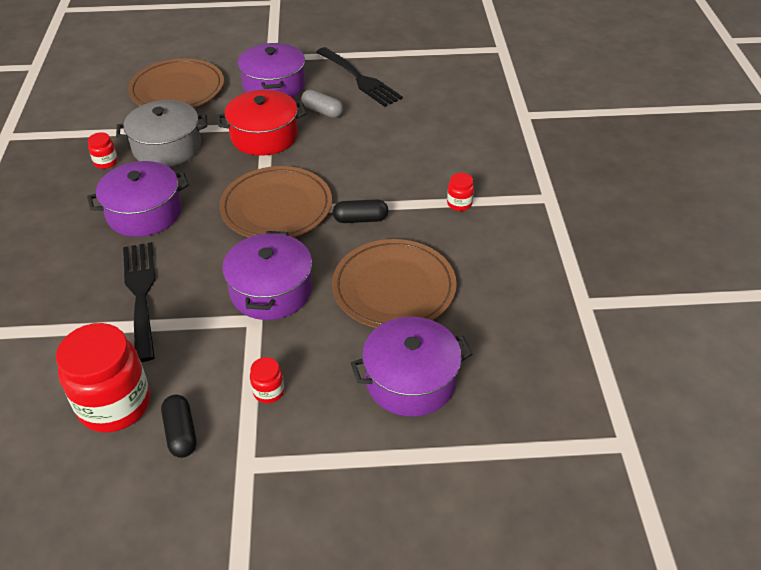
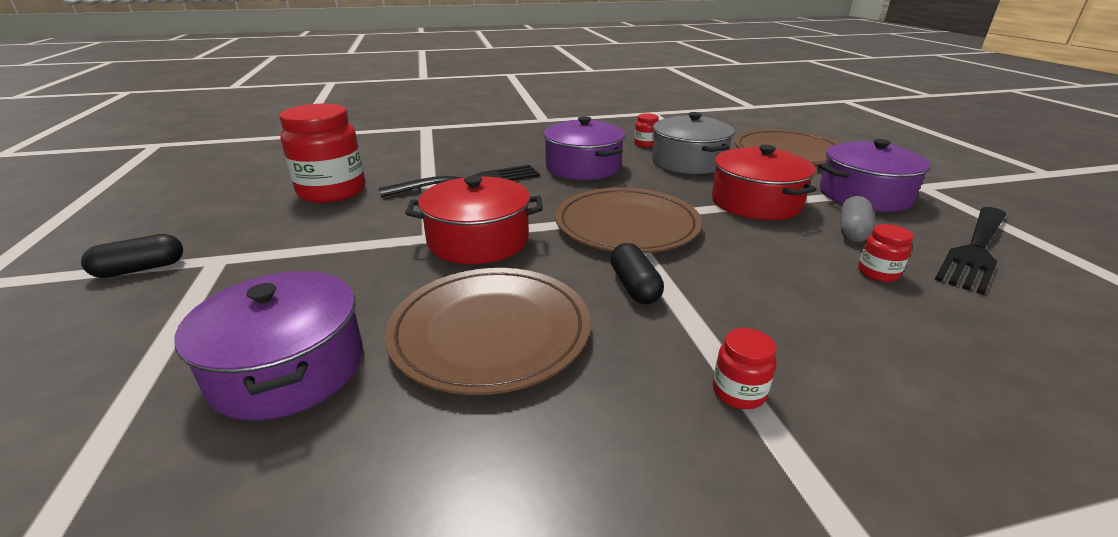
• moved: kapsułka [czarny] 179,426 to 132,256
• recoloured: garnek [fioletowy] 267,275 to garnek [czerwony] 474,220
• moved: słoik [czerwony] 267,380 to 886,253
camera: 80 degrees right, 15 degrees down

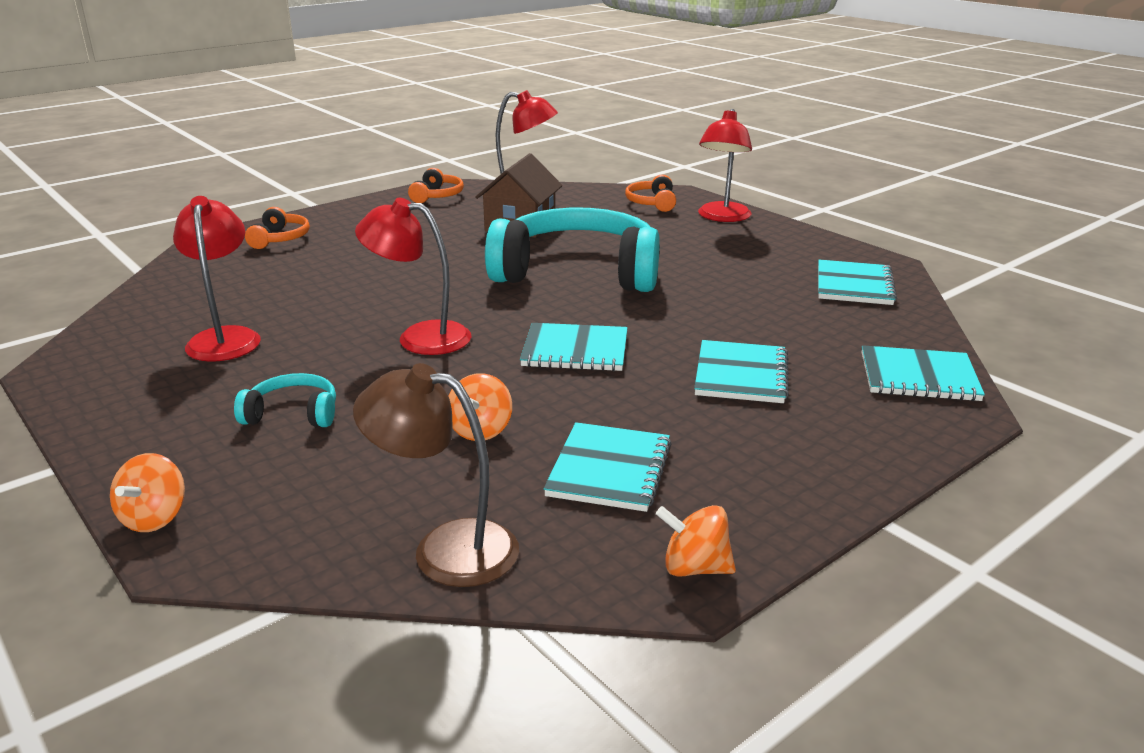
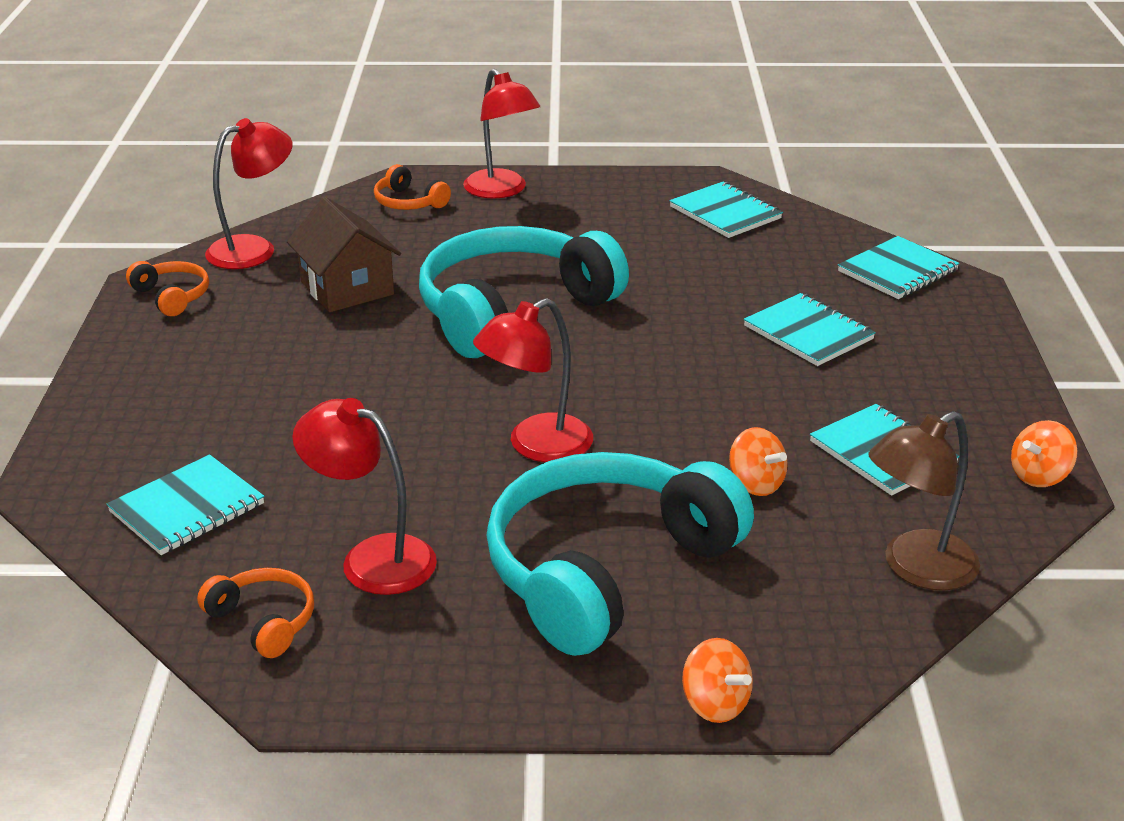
• resized: słuchawki [turkusowy] 285,400 = 620,554 x2.38
• moved: słuchawki [pomarańczowy] 277,228 to 255,613
• moved: zeszyt [turkusowy] 574,347 to 185,505
camera: 50 degrees left, 5 degrees up

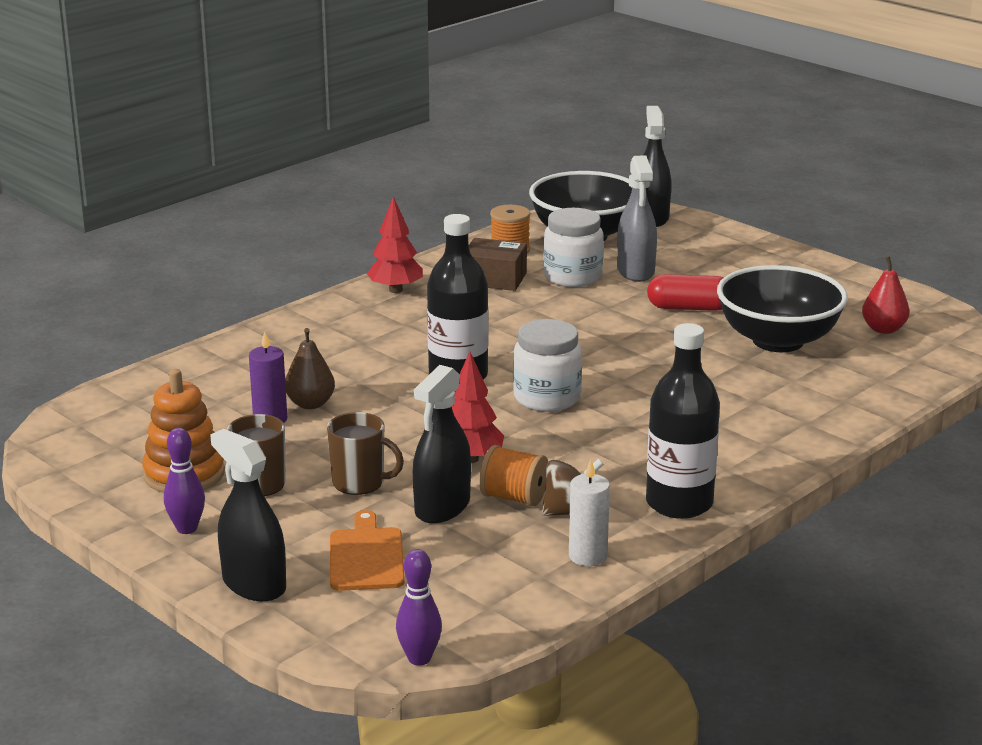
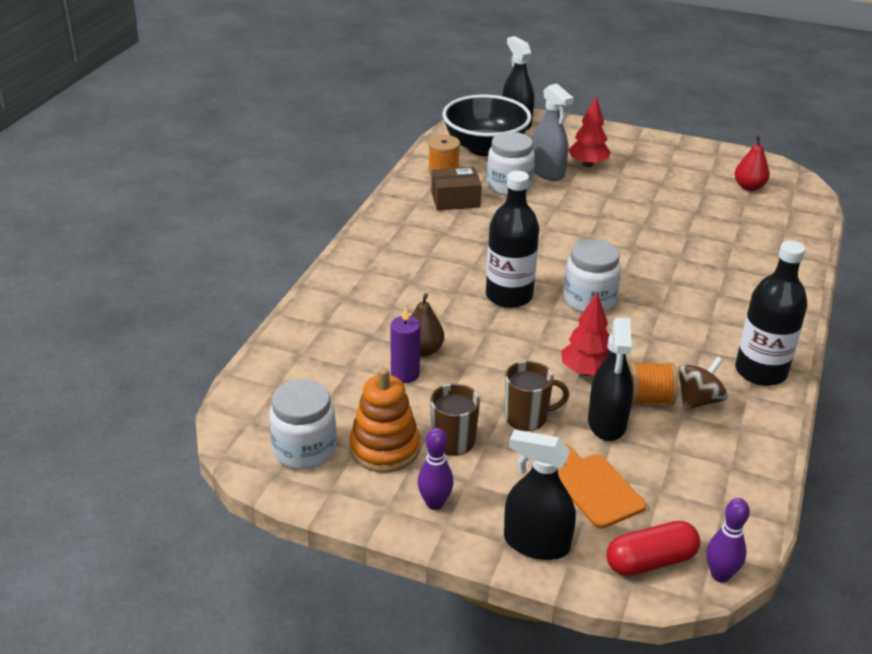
• moved: drzewko [czerwony] 395,244 to 589,132
• removed: świeca [biały] 589,512
• moved: kapsułka [czerwony] 685,292 to 653,548
• removed: miska [czarny] 782,308
• added: słoik [biały] 302,424
camera: 25 degrees left, 10 degrees up

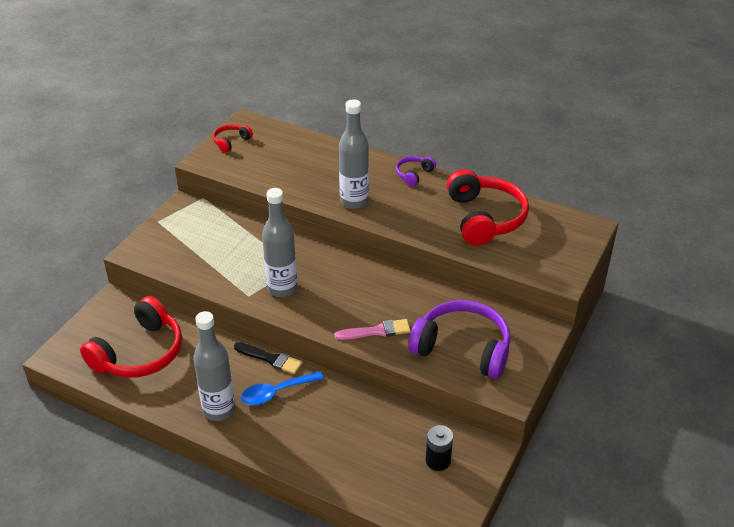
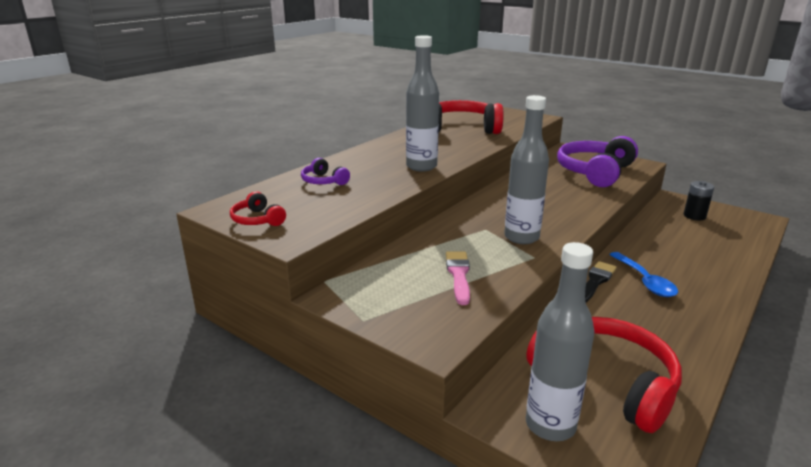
• moved: butelka [szary] 214,366 to 560,341
• moved: pędzel [różowy] 373,329 to 458,278
• moved: słuchawki [fioletowy] 416,171 to 325,171
camera: 80 degrees left, 15 degrees down

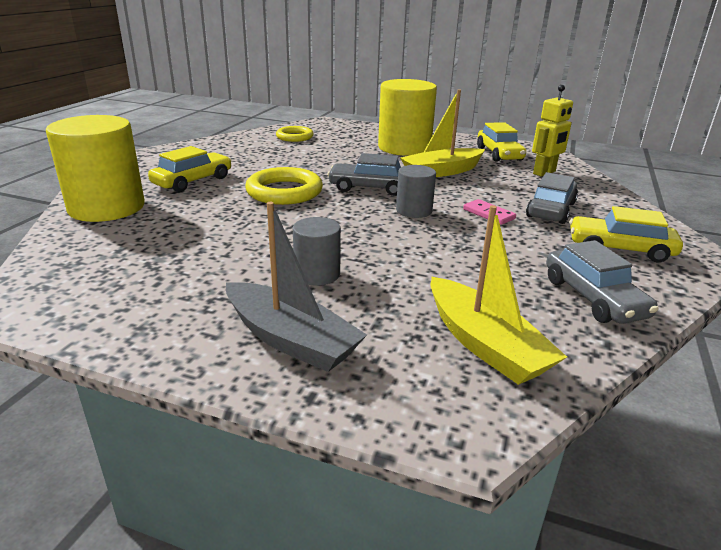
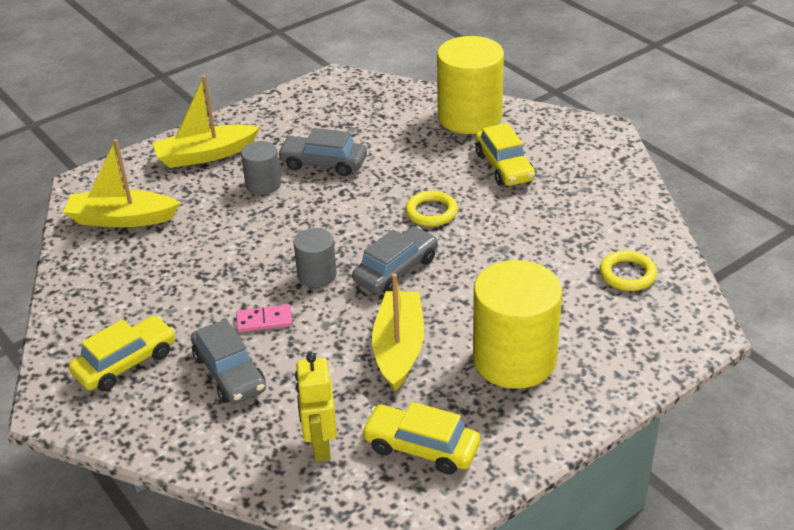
• recoloured: łódka [szary] 296,287 to łódka [żółty] 206,121
• resized: pierścień [żółty] 284,186 = 431,209 x0.64
• moved: samochód [szary] 602,282 to 322,152
camera: 125 degrees right, 10 degrees up

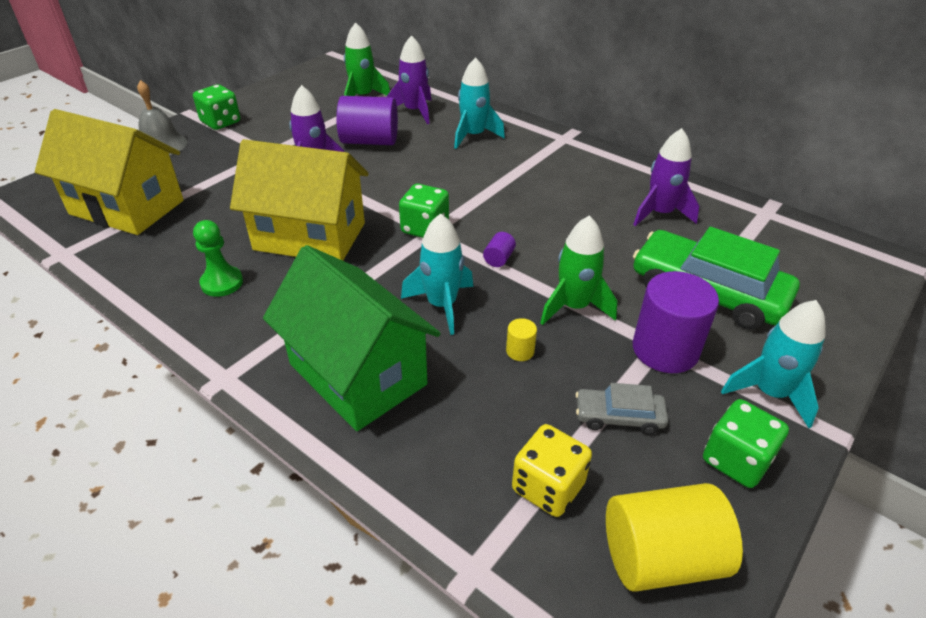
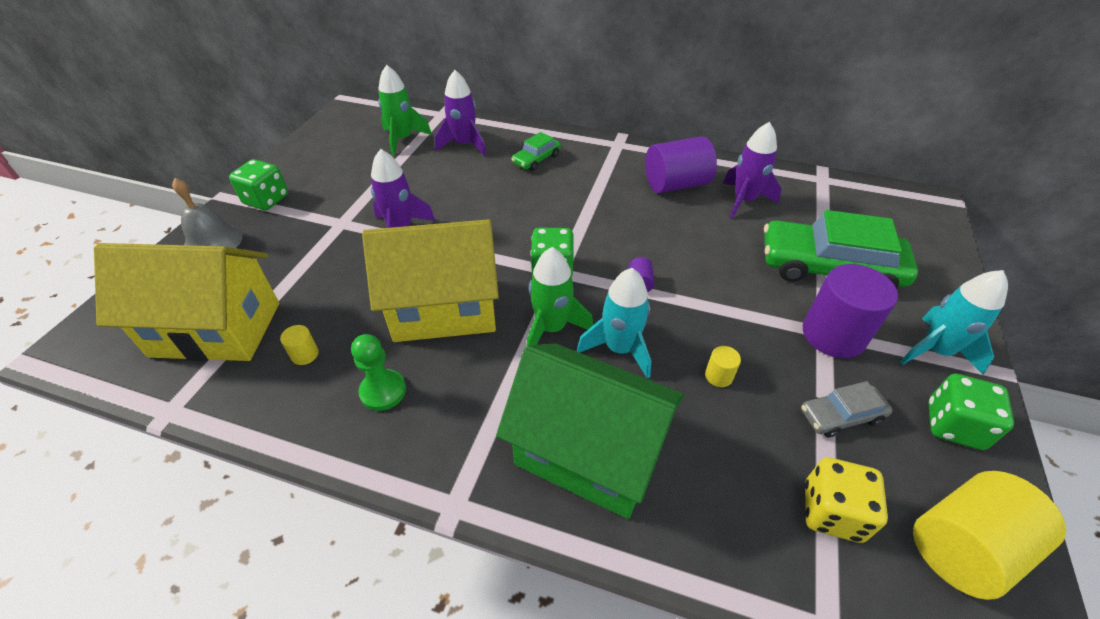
• moved: walec [fioletowy] 367,120 to 681,164
• replaced: rakieta [turkusowy] 479,103 to samochód [zielony] 536,151
• moved: rakieta [zielony] 578,270 to 560,296
• added: walec [żółty] 299,345
camera: 20 degrees left, 5 degrees up

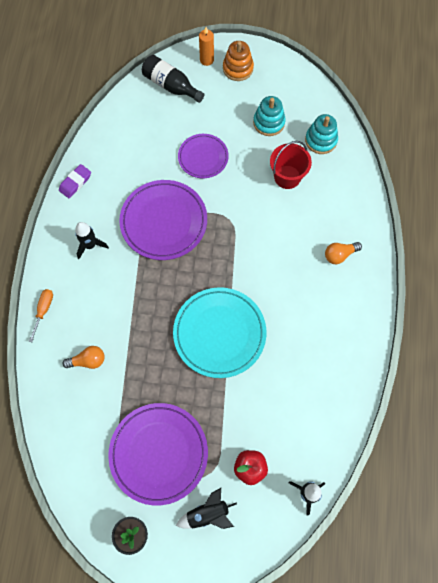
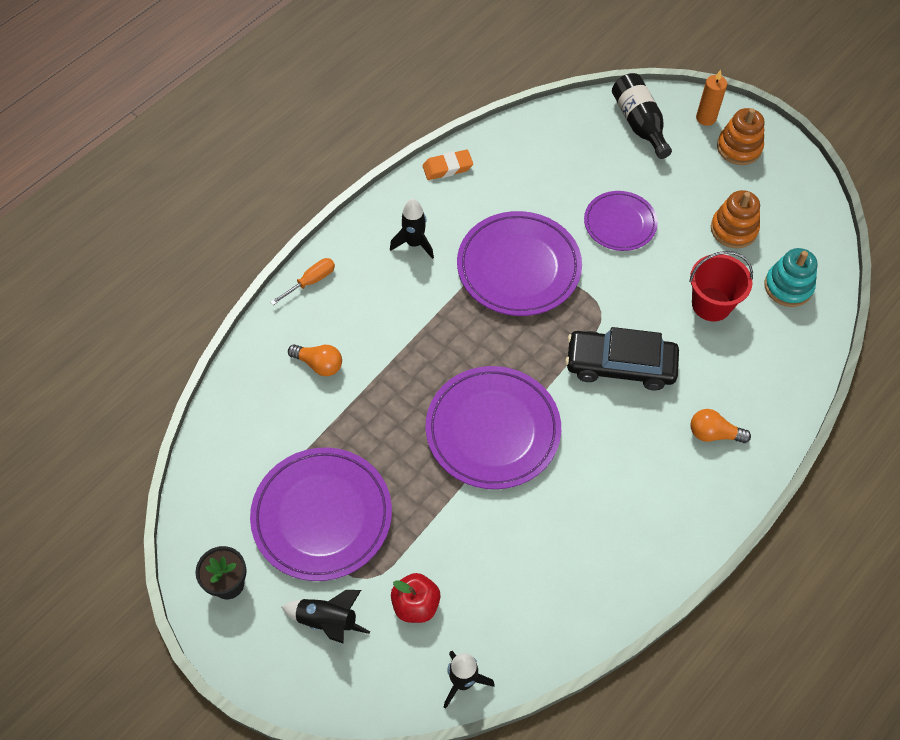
• recoloured: gumka do mazania [fioletowy] 75,181 to gumka do mazania [pomarańczowy] 447,165
• recoloured: talerz [turkusowy] 219,332 to talerz [fioletowy] 493,427
• recoloured: zabawka nakładanka [turkusowy] 269,116 to zabawka nakładanka [pomarańczowy] 735,219
• added: samochód [czarny] 622,358
camera: 35 degrees right, 10 degrees down

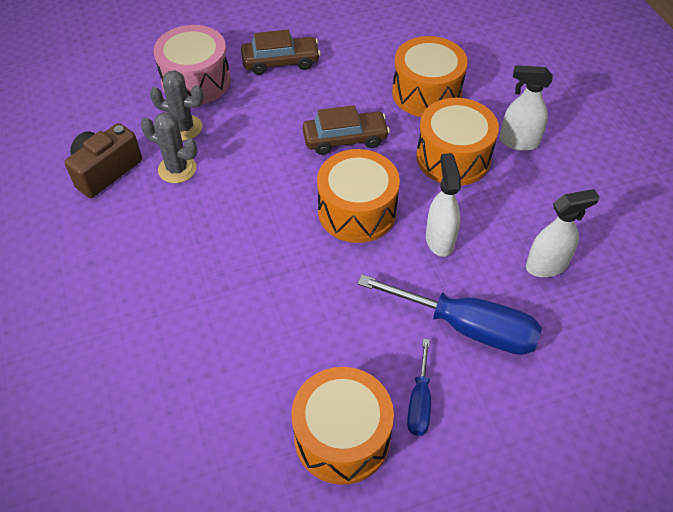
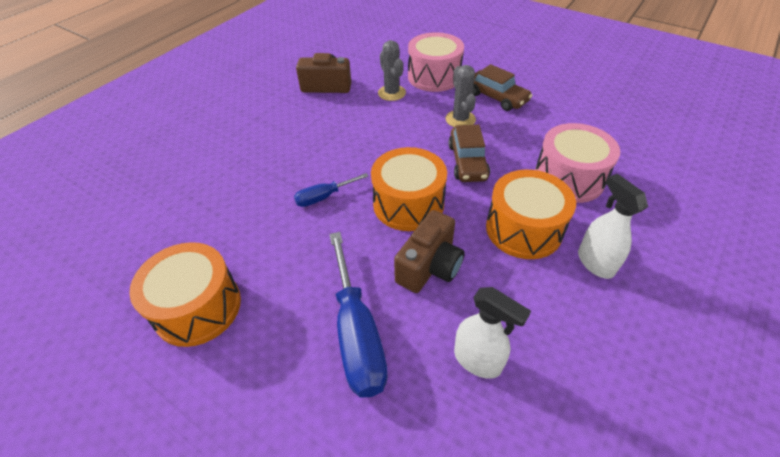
• moved: kaktus [szary] 169,147 to 460,96
• turned: samochód [brązowy] 346,130 = 469,153 45 degrees clockwise
• recoloured: bęben [pomarańczowy] 430,76 to bęben [różowy] 577,163
• moved: śrubokręt [niebieski] 419,387 to 331,190
• replaced: spryskiwacz [biały] 443,205 to aparat fotograficzny [brązowy] 429,251
camera: 55 degrees right, 5 degrees down

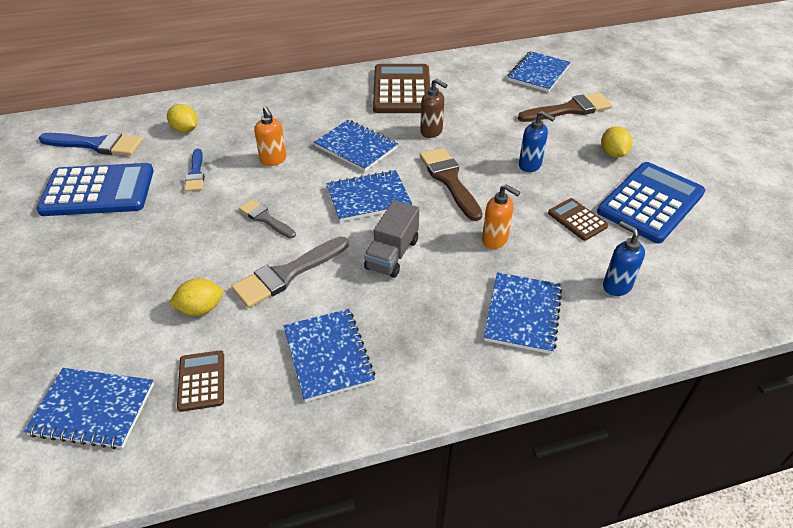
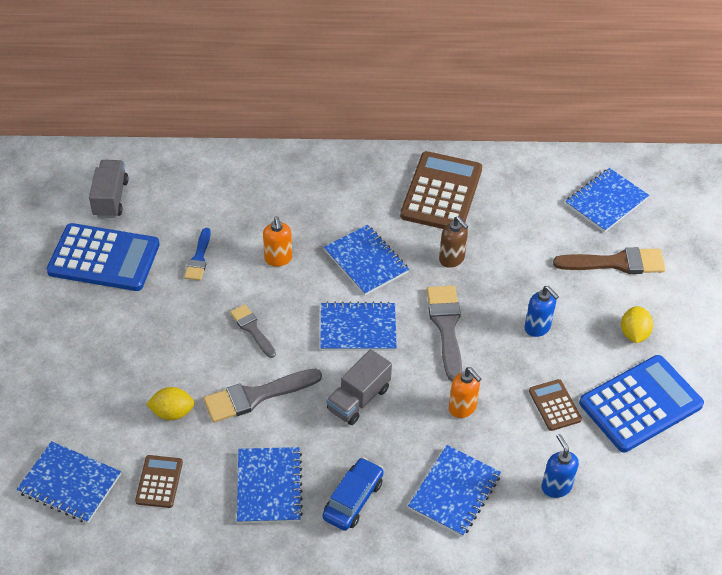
• replaced: pędzel [niebieski] 91,144 to ciężarówka [szary] 108,189
• removed: cytryna [żółty] 182,118
• recoloured: pędzel [brązowy] 451,184 to pędzel [szary] 444,333
• added: samochód [niebieski] 353,494
camera: 15 degrees right, 5 degrees up

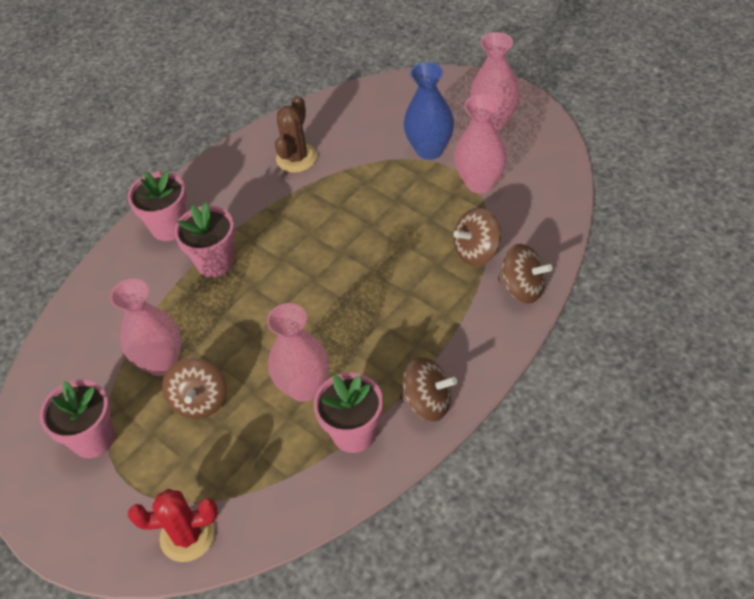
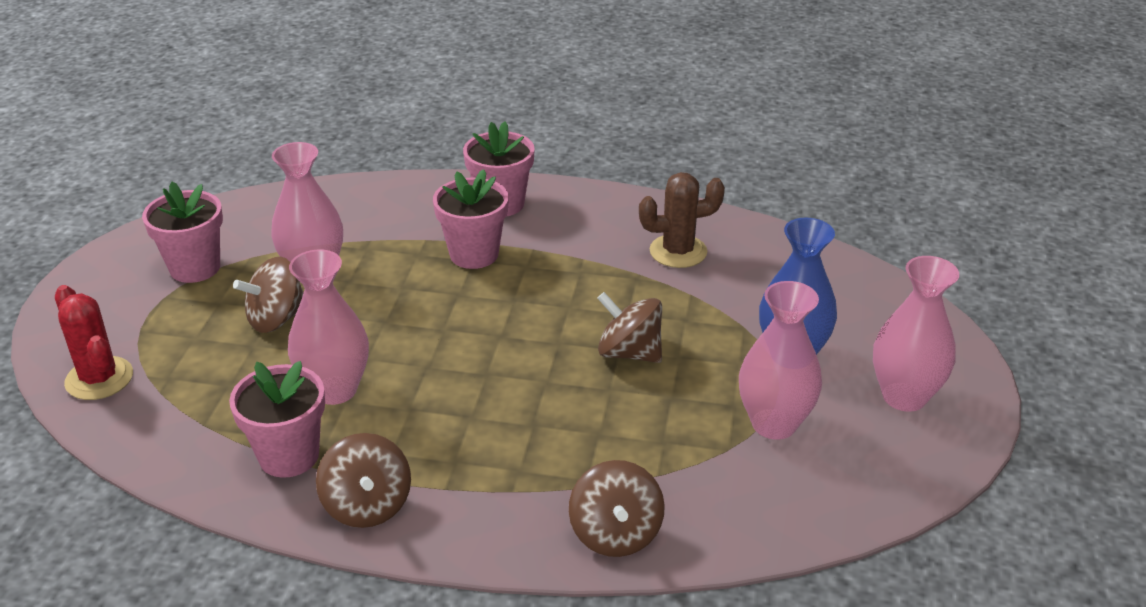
• moved: bączek [brązowy] 477,236 to 629,327
camera: 55 degrees right, 15 degrees down

